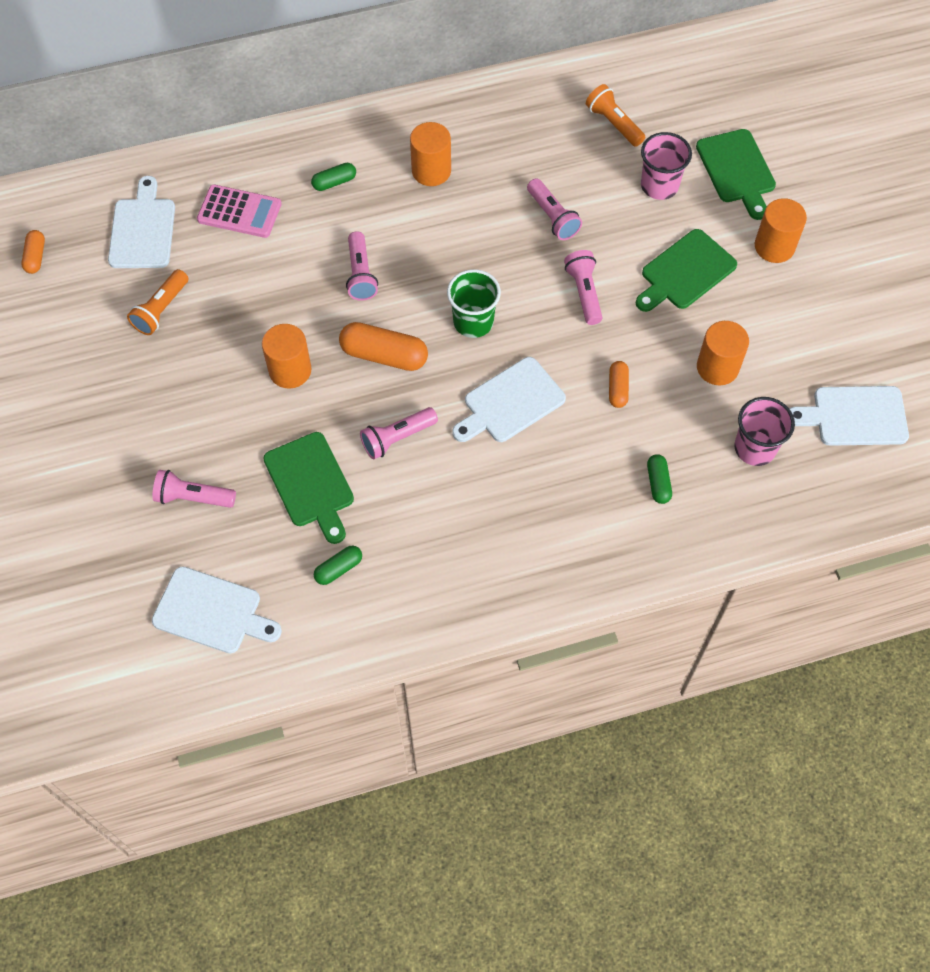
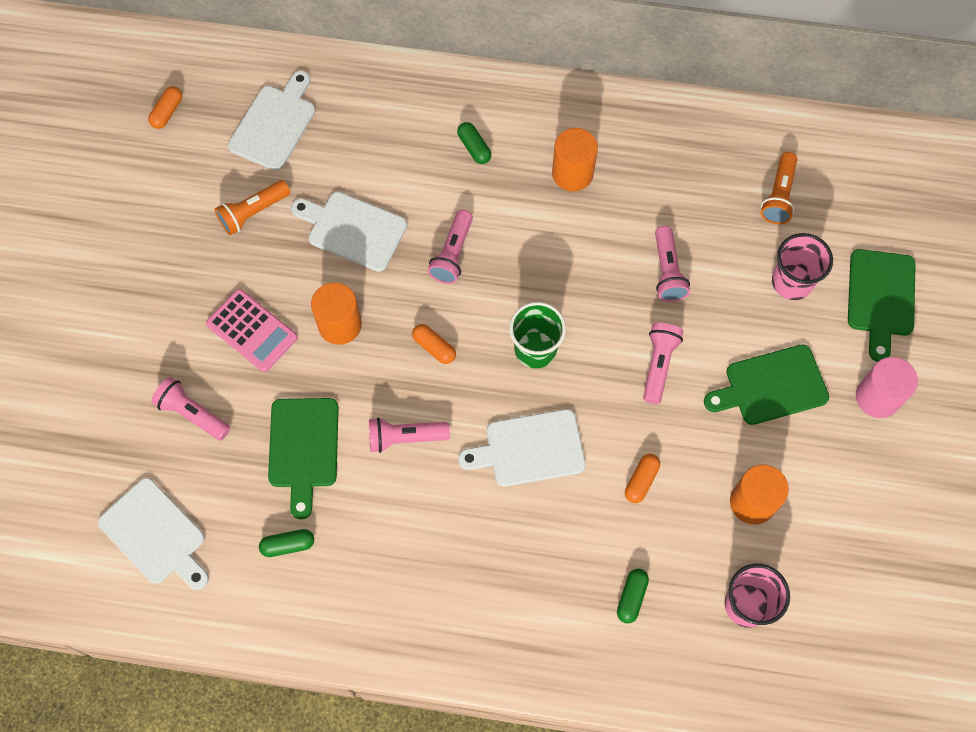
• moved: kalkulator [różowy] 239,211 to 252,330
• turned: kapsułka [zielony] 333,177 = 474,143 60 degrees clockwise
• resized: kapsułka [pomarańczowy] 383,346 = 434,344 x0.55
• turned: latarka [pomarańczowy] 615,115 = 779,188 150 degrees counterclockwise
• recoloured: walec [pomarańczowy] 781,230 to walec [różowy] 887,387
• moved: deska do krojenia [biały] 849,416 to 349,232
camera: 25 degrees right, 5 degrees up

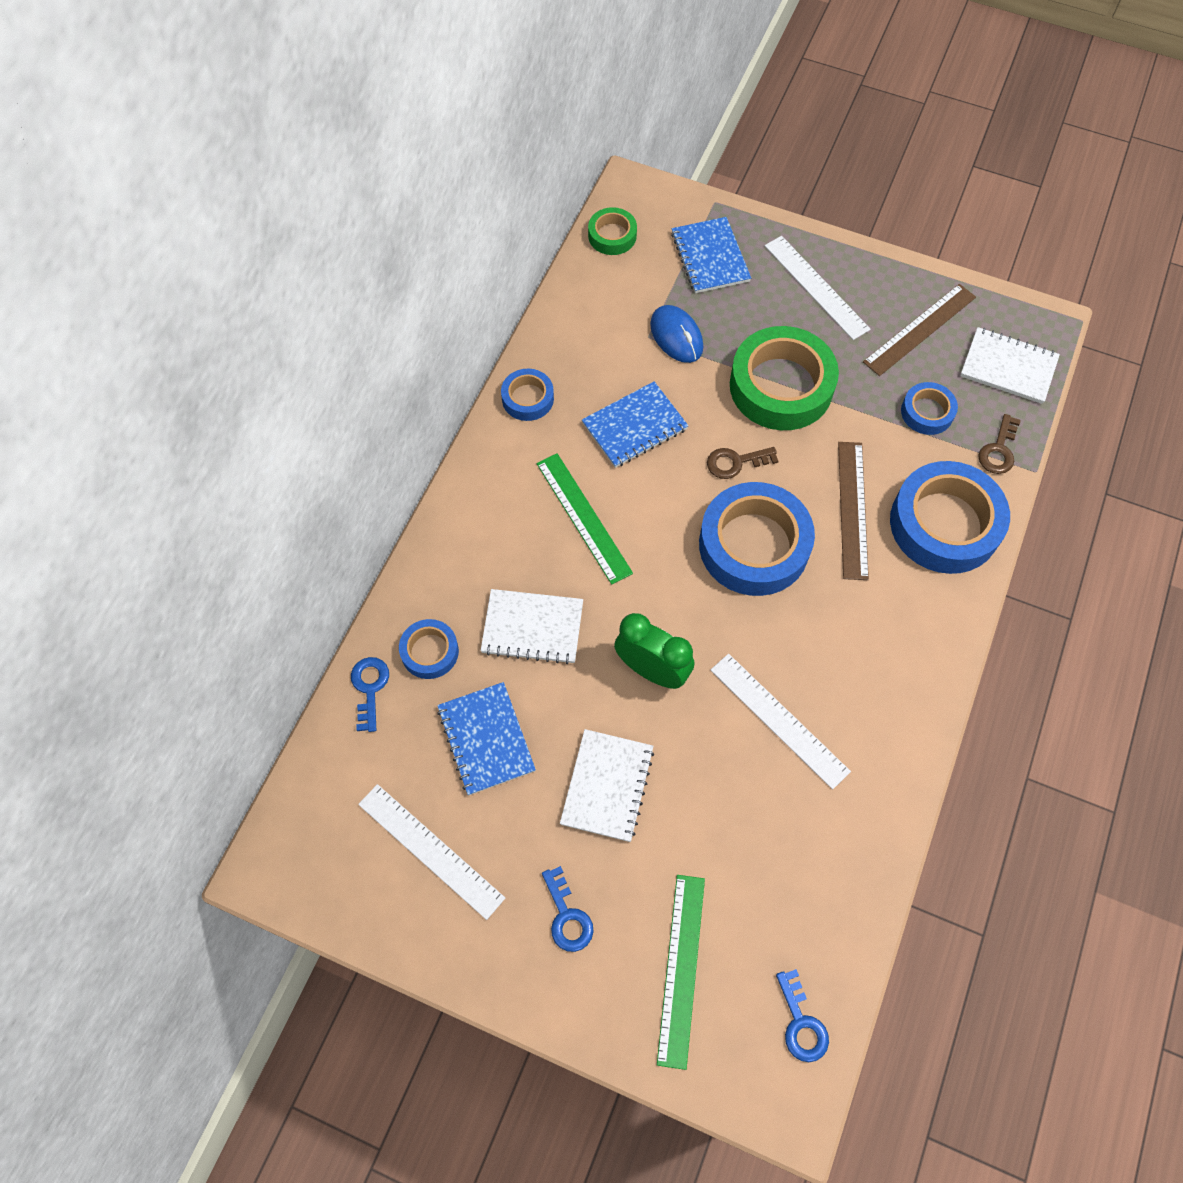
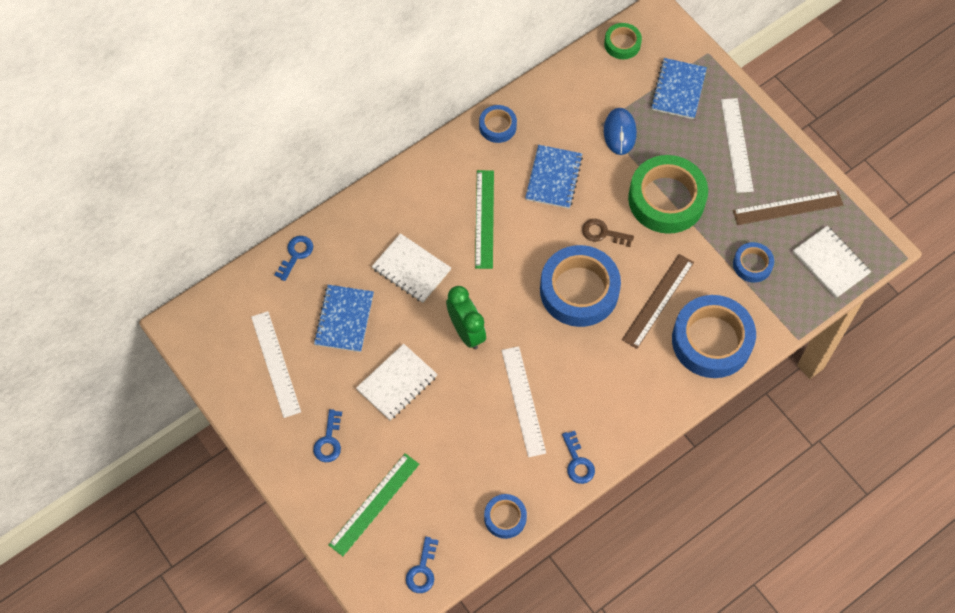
• moved: taśma klejąca [niebieski] 429,649 to 505,516
• turned: zeszyt [niebieski] 635,424 = 554,177 75 degrees counterclockwise
• removed: klucz [brązowy] 999,444
• added: klucz [niebieski] 578,457
camera: 30 degrees right, 0 degrees up

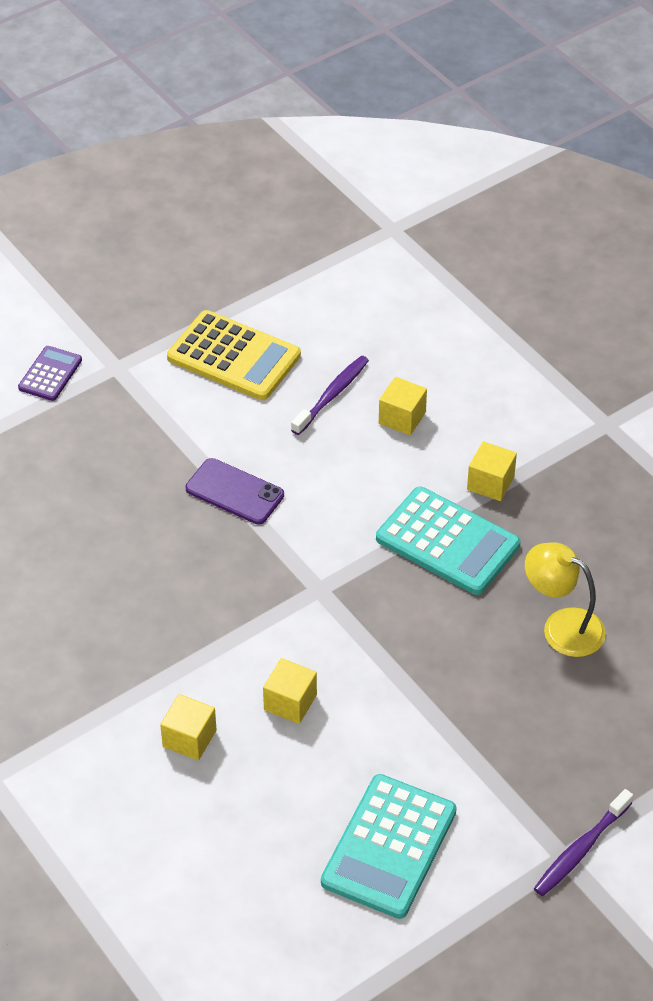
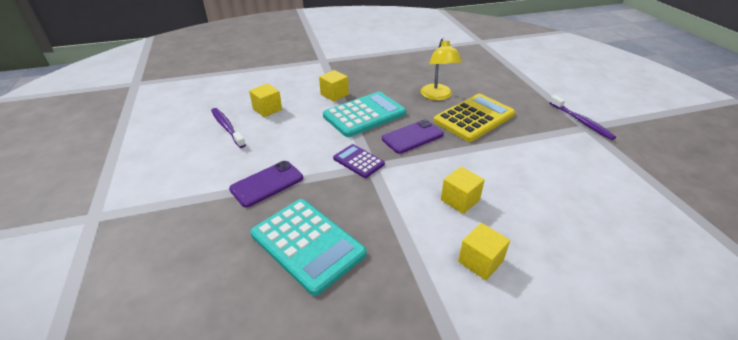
• moved: kalkulator [fioletowy] 50,373 to 359,161
• moved: kalkulator [żółty] 234,355 to 474,118
• moved: kalkulator [turkusowy] 389,846 to 308,247
• turned: lampka [żółty] 565,600 = 441,69 60 degrees counterclockwise
• added: telefon [fioletowy] 413,137
camera: 70 degrees left, 10 degrees down

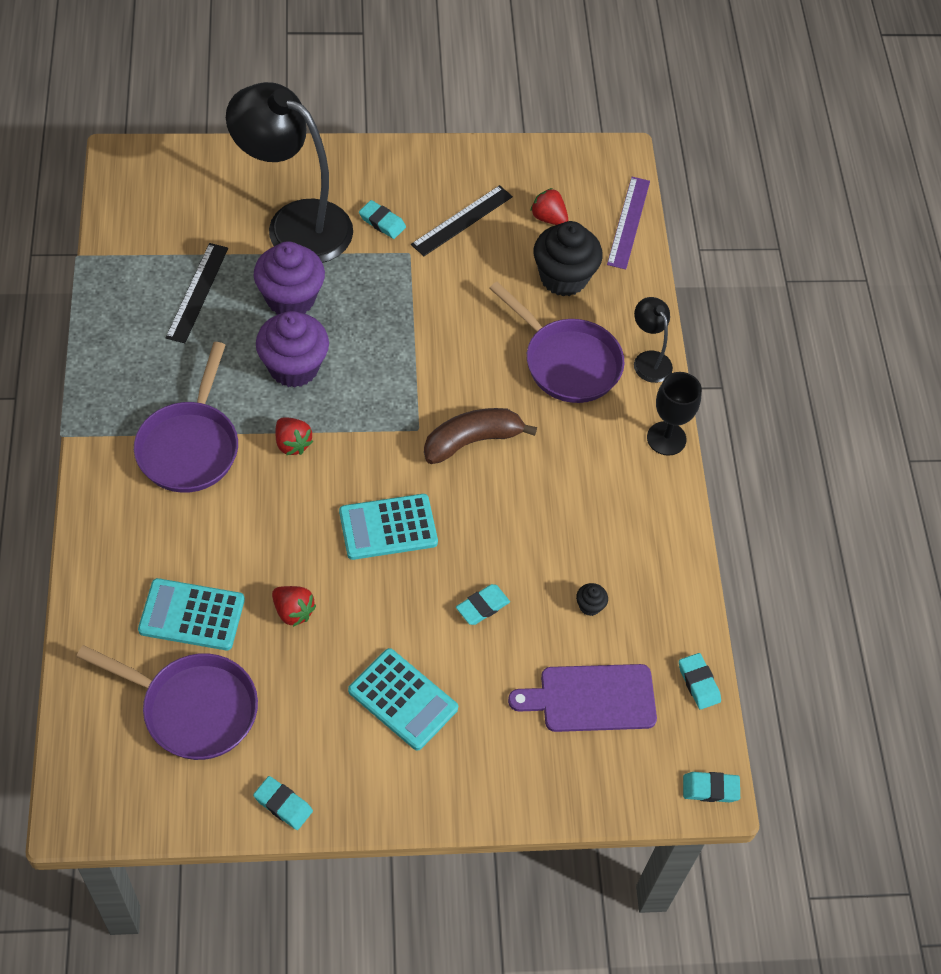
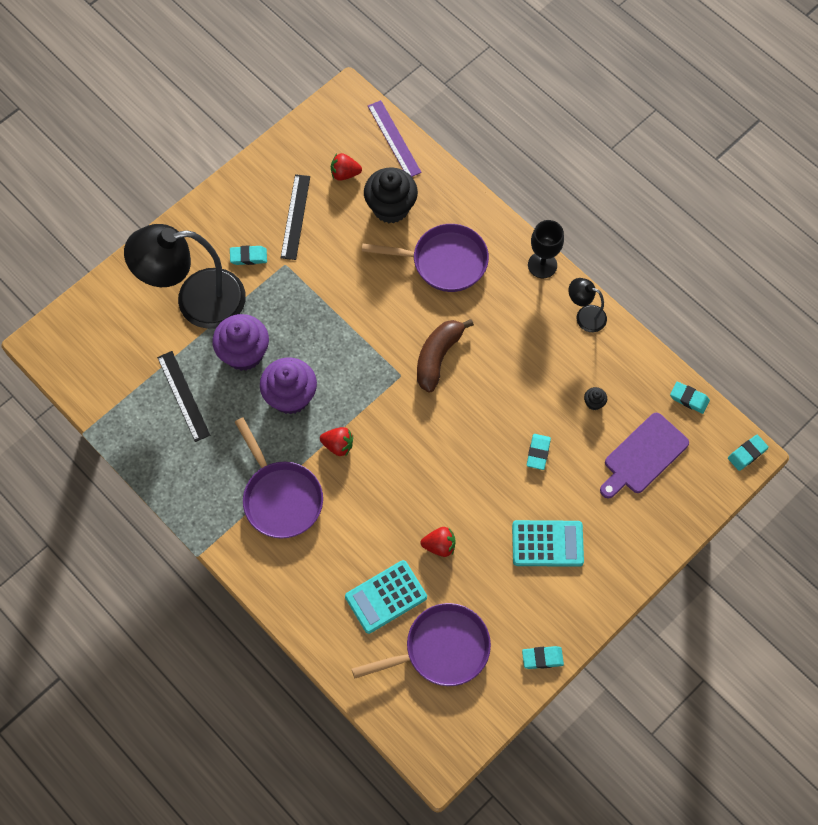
• removed: kalkulator [turkusowy] 388,527
• moved: lampka [czarny] 653,340 to 587,305
camera: 35 degrees left, 10 degrees up

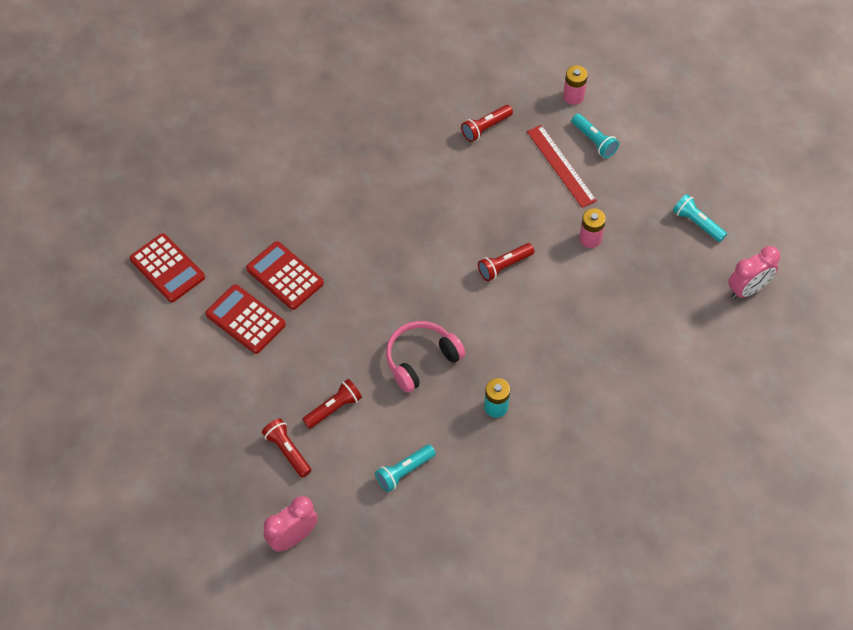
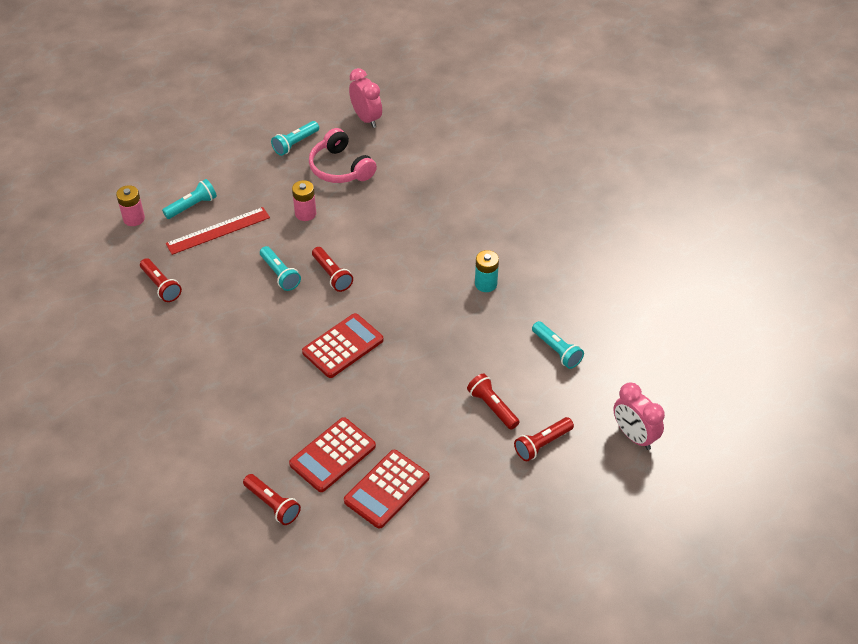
• moved: kalkulator [czerwony] 167,267 to 343,345
• moved: słuchawki [różowy] 426,357 to 343,155
• added: latarka [czerwony] 272,499
• added: latarka [turkusowy] 280,268
camera: 90 degrees left, 10 degrees down

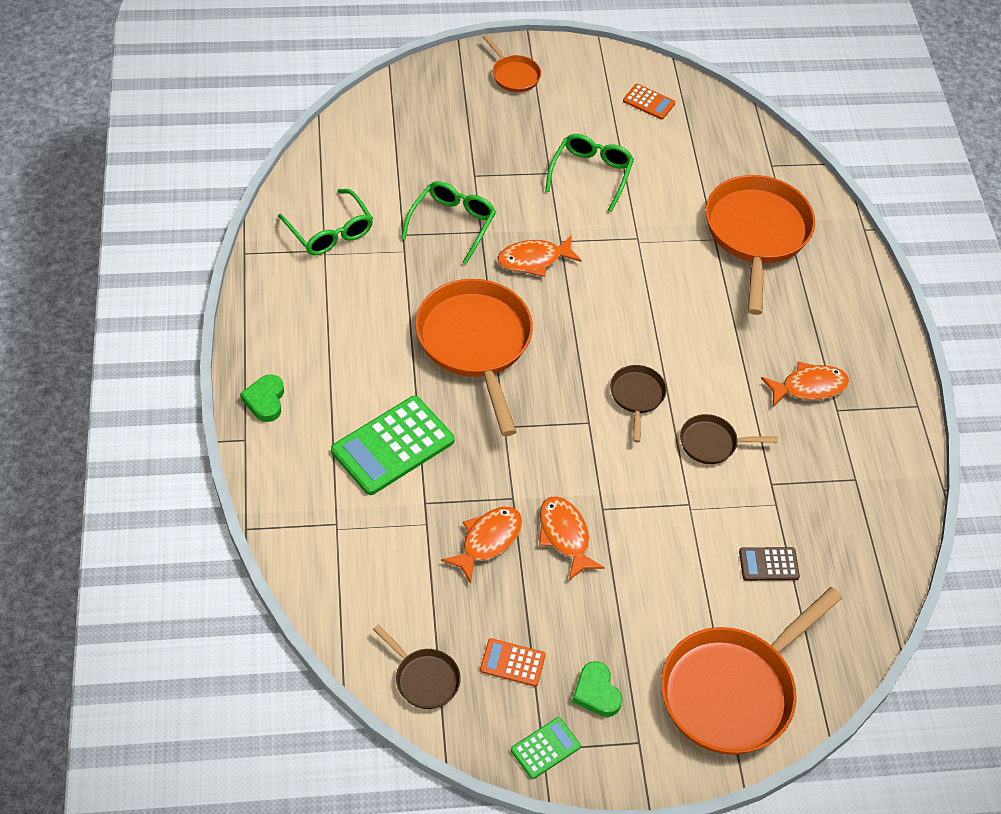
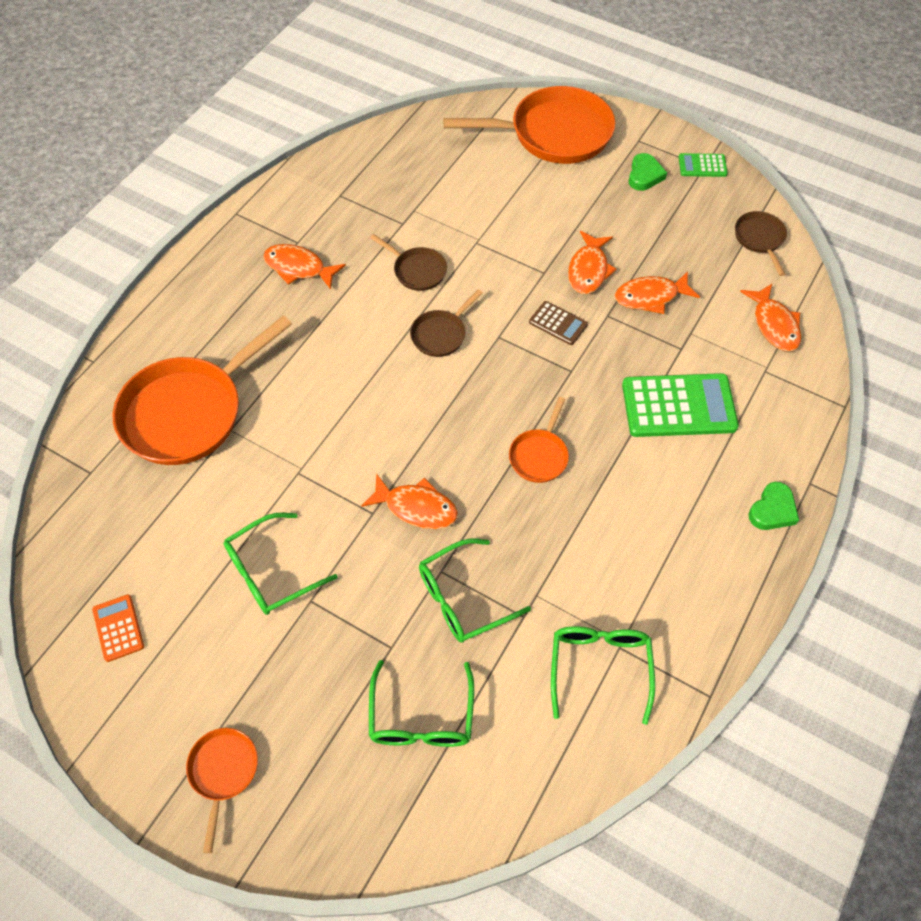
• resized: patelnia [pomarańczowy] 474,357 = 539,440 x0.47
• removed: kalkulator [pomarańczowy] 513,662
• moved: kalkulator [brązowy] 769,564 to 558,323
• added: okulary [zielony] 421,703
• added: ryba [pomarańczowy] 770,317
camera: 140 degrees left, 5 degrees up

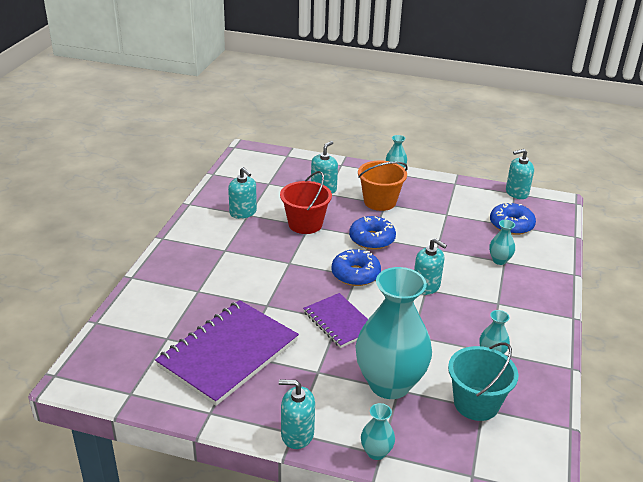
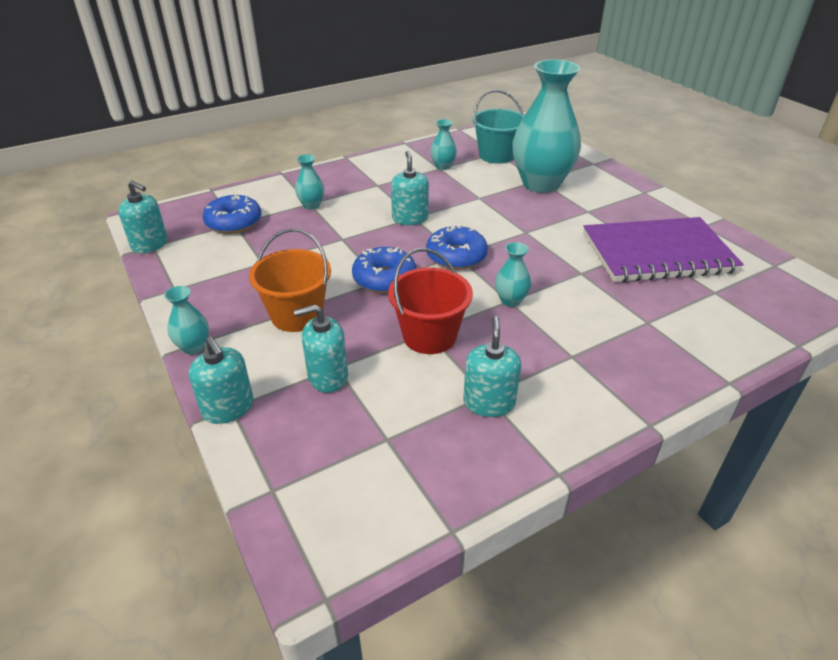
• moved: dozownik mydła [turkusowy] 297,414 to 221,380
• removed: zeszyt [fioletowy] 335,320
• moved: wazon [turkusowy] 378,431 to 513,274
camera: 135 degrees left, 5 degrees up

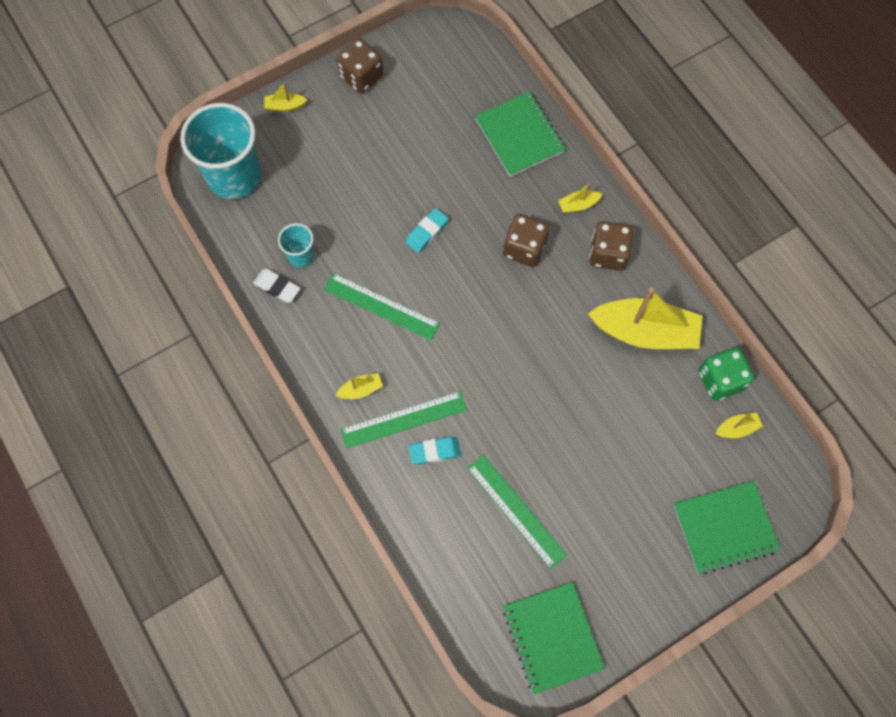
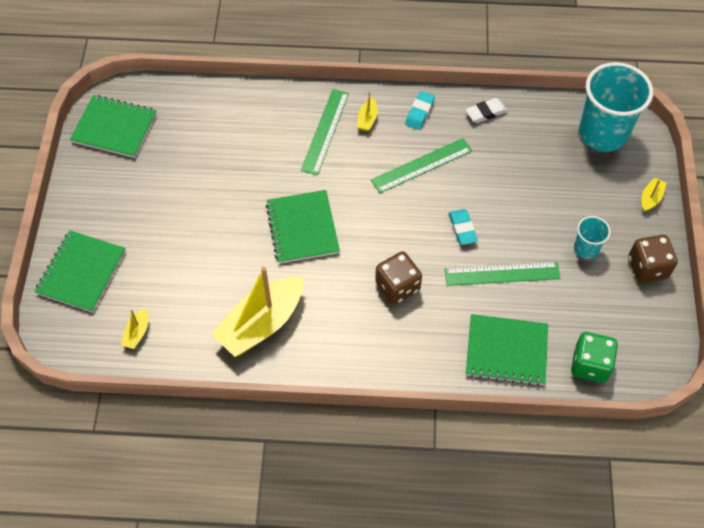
• moved: szklanka [turkusowy] 296,245 to 592,237
• moved: gumka do mazania [turkusowy] 434,451 to 420,110
• moved: linijka [zielony] 517,512 to 503,274
• removed: łódka [żółty] 580,198
• removed: kostka do gry [brązowy] 611,246
• moved: kostka do gry [zielony] 726,374 to 594,357
• added: zeszyt [zielony] 302,227
camera: 125 degrees right, 10 degrees down

